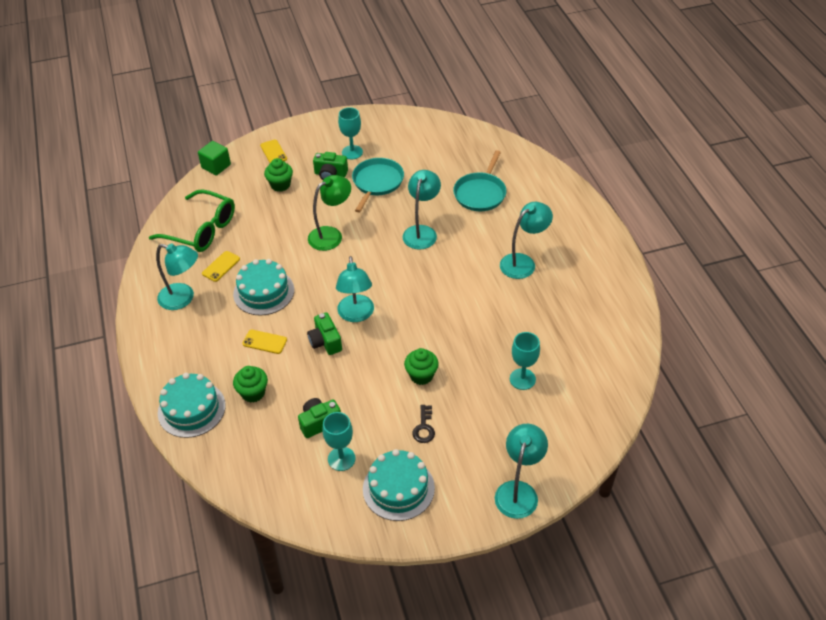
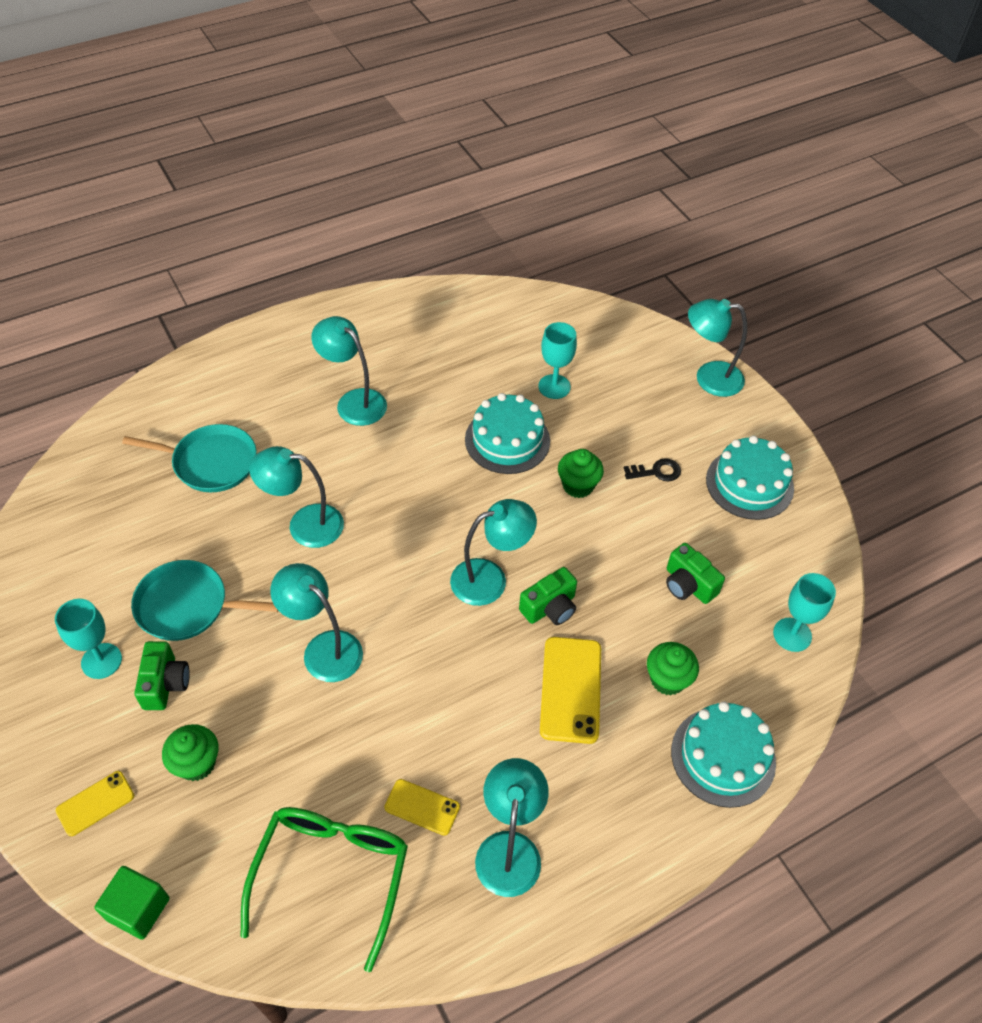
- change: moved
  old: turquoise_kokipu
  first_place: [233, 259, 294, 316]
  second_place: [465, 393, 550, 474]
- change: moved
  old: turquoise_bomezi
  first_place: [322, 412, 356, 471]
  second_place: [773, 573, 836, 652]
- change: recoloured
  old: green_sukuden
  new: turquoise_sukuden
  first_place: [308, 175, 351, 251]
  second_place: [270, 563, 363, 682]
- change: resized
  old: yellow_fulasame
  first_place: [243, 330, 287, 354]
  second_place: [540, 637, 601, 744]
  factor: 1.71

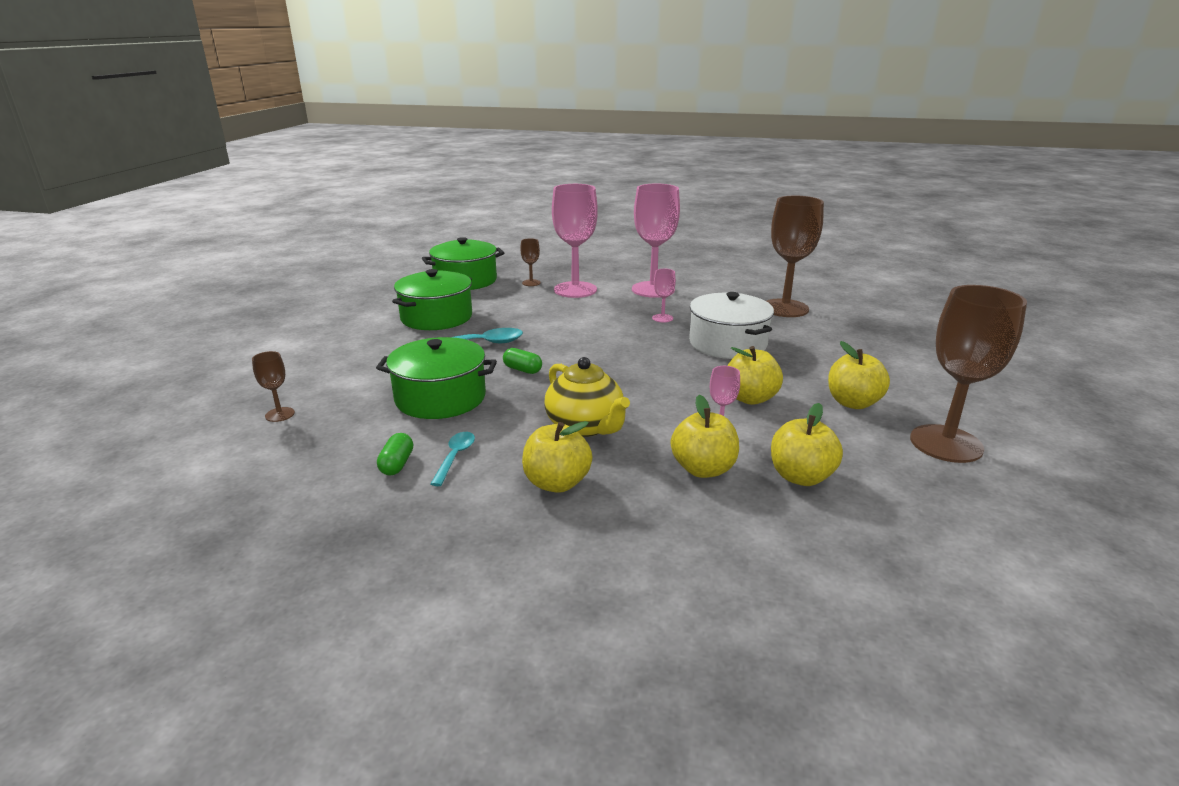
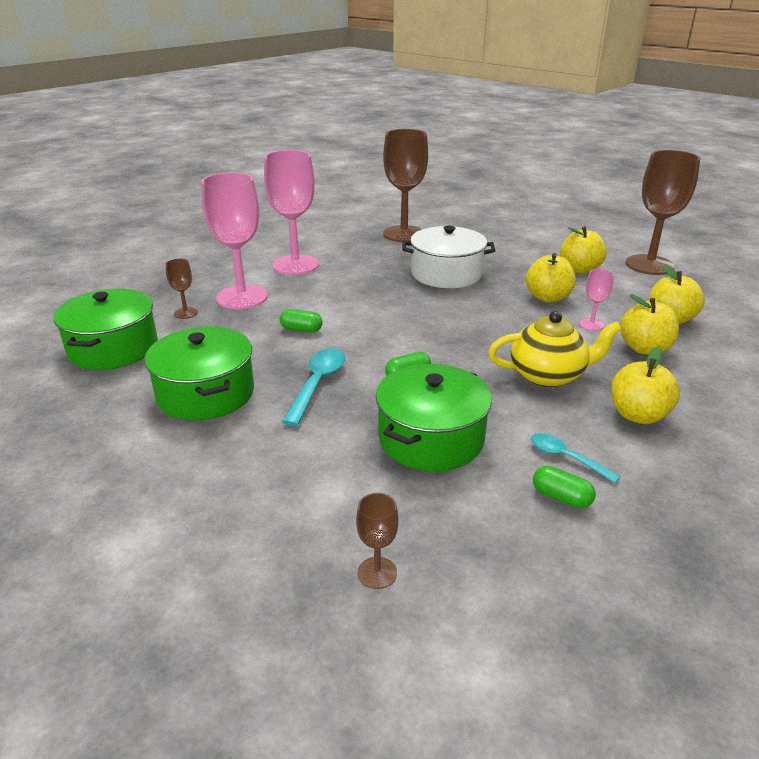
- change: removed
  old: pink_bomezi
  first_place: [652, 269, 676, 323]
- change: added
  new: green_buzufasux
  second_place: [280, 309, 323, 332]

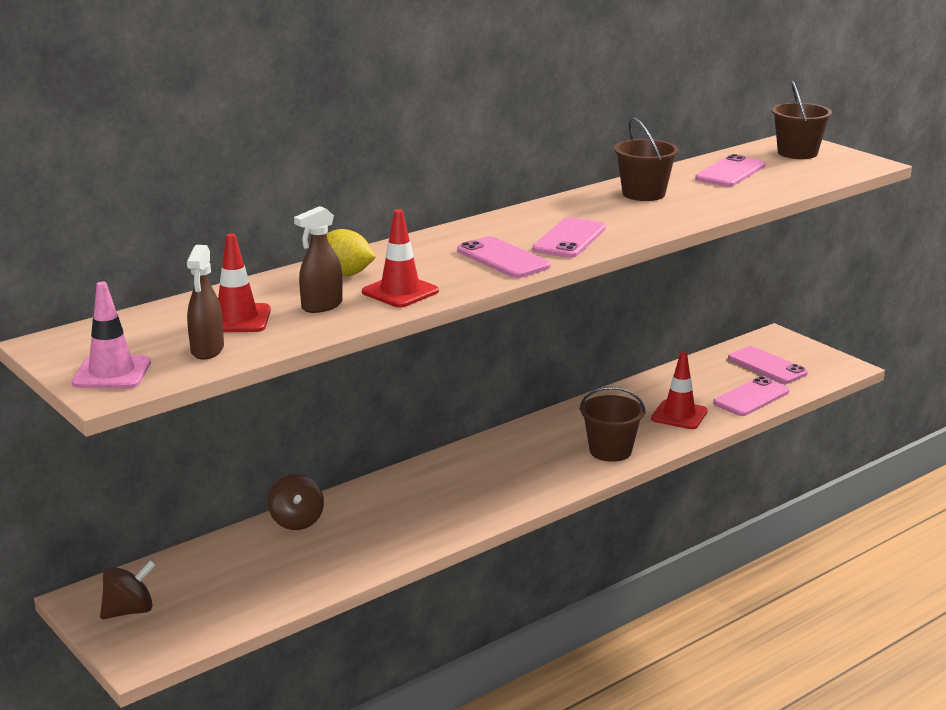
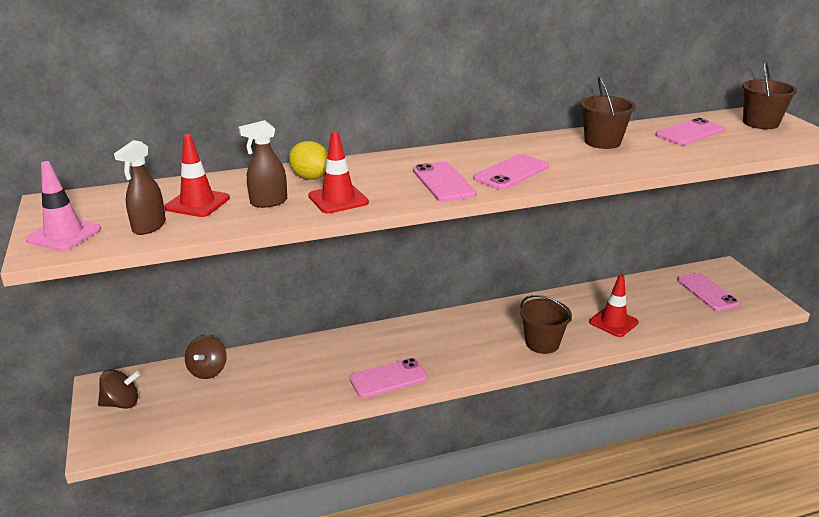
- change: moved
  old: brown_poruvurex
  first_place: [268, 474, 324, 530]
  second_place: [185, 335, 227, 379]
- change: moved
  old: pink_fulasame
  first_place: [713, 376, 789, 416]
  second_place: [350, 358, 428, 398]

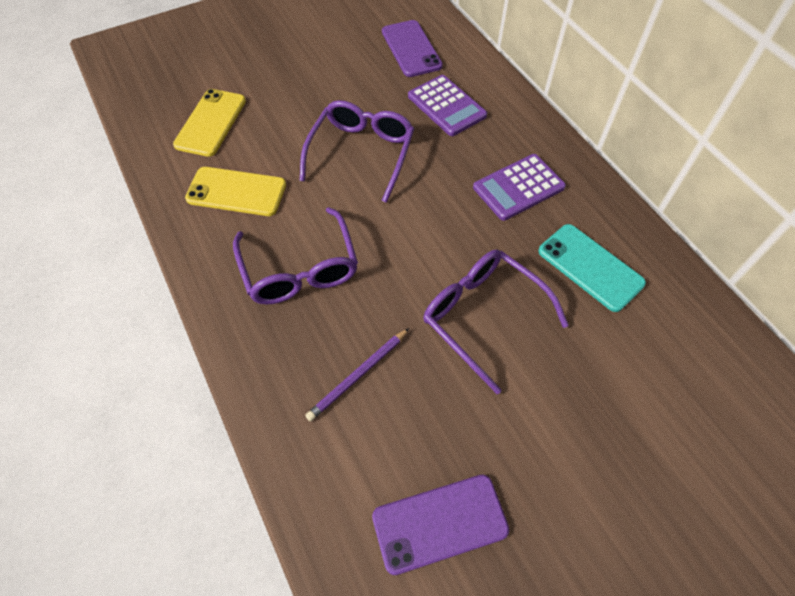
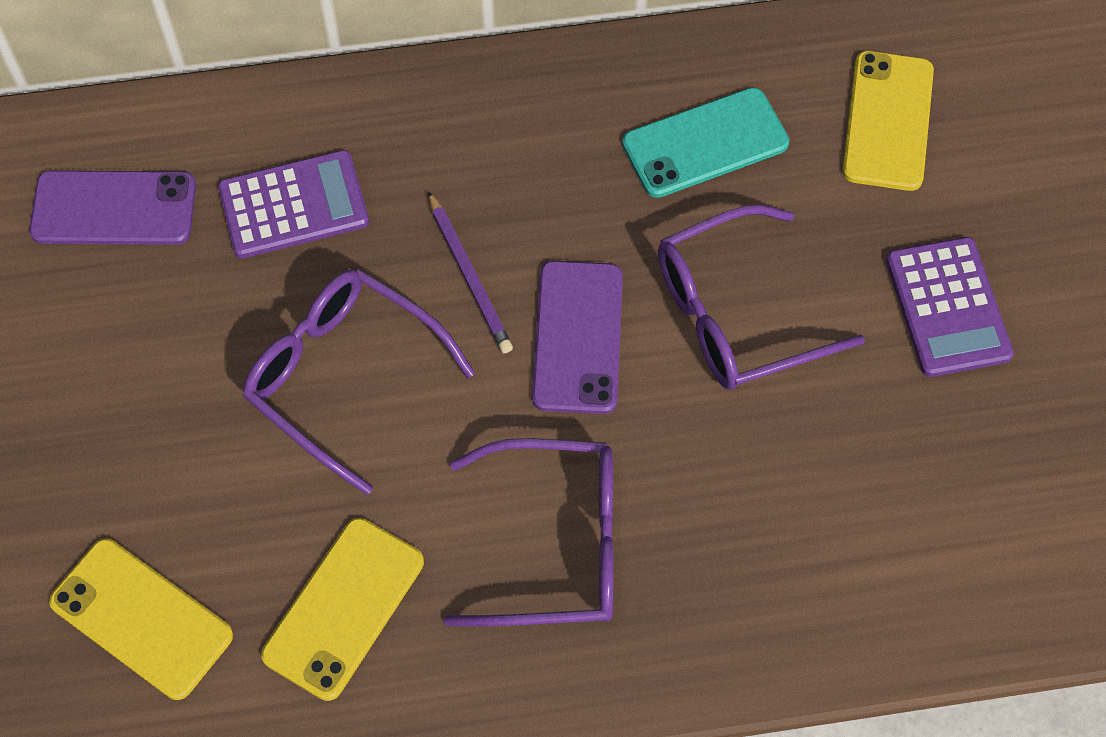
- change: added
  new: yellow_fulasame
  second_place: [842, 51, 934, 191]
- change: moved
  old: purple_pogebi
  first_place: [305, 328, 409, 421]
  second_place: [428, 191, 513, 353]
- change: moved
  old: purple_fulasame
  first_place: [372, 475, 509, 575]
  second_place: [532, 261, 623, 414]
- change: moved
  old: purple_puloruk
  first_place: [473, 154, 566, 221]
  second_place: [886, 237, 1014, 377]

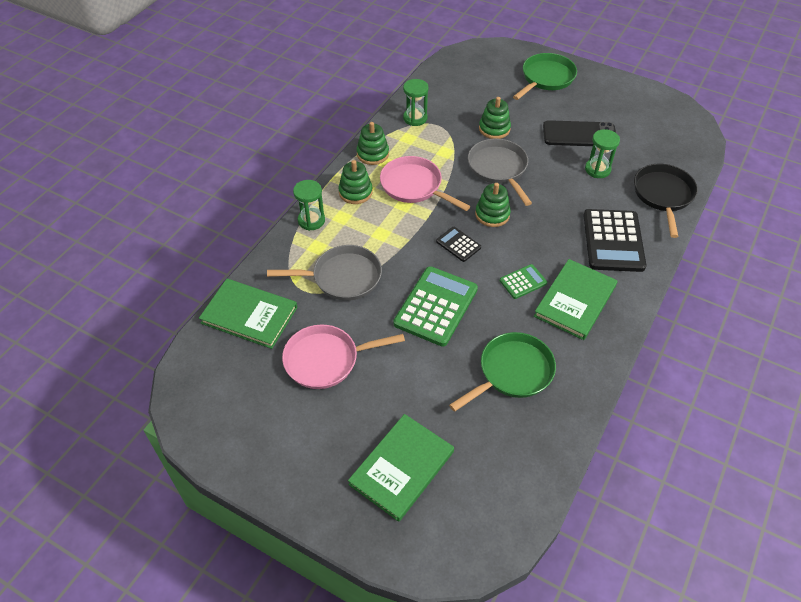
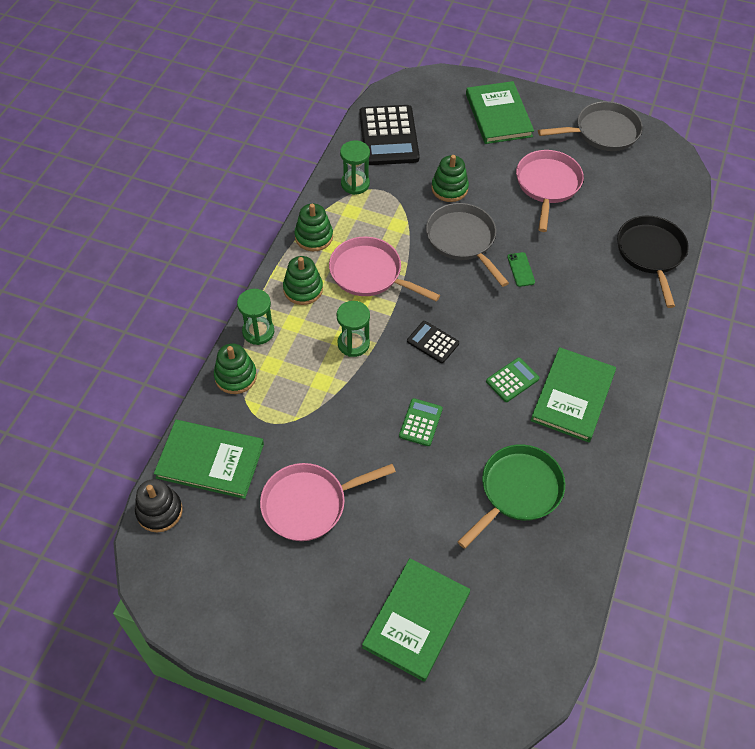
- change: added
  new: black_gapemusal
  second_place: [135, 479, 183, 532]
- change: added
  new: green_fulasame
  second_place: [507, 252, 535, 287]
- change: moved
  old: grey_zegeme
  first_place: [267, 245, 382, 301]
  second_place: [538, 101, 643, 151]
- change: moved
  old: green_gapemusal
  first_place: [475, 183, 511, 227]
  second_place: [214, 343, 257, 394]
- change: moved
  old: black_puloruk
  first_place: [583, 209, 646, 272]
  second_place: [359, 105, 420, 165]
- change: moved
  old: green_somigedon
  first_place: [585, 129, 620, 178]
  second_place: [336, 301, 370, 357]
- change: replaced
  old: green_zegeme
  new: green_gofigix
  first_place: [513, 53, 577, 100]
  second_place: [466, 81, 534, 144]
- change: replaced
  old: black_fulasame
  new: pink_zegeme
  first_place: [543, 120, 616, 146]
  second_place: [516, 150, 584, 232]
- change: resized
  old: green_puloruk
  first_place: [393, 266, 478, 347]
  second_place: [399, 398, 443, 446]
  factor: 0.5

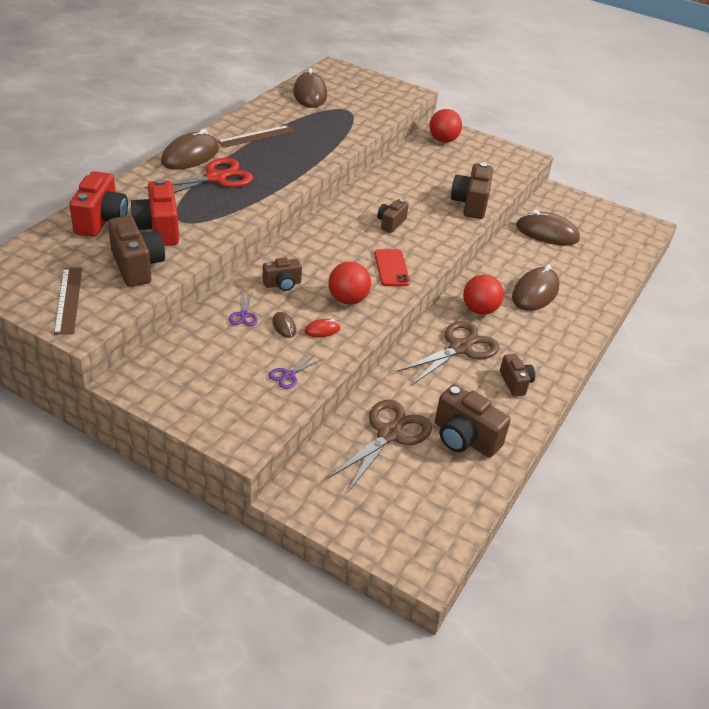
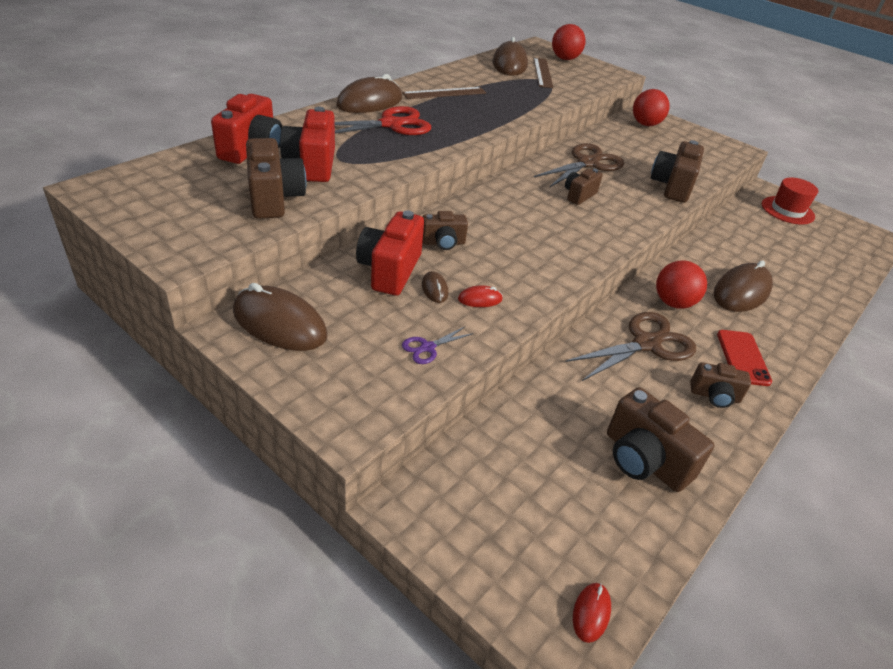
- change: added
  new: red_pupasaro
  second_place: [573, 583, 611, 643]
- change: added
  new: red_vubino
  second_place: [762, 177, 818, 224]
- change: moved
  old: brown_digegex
  first_place: [54, 268, 82, 335]
  second_place: [533, 58, 553, 88]
- change: moved
  old: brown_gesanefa
  first_place: [327, 399, 432, 492]
  second_place: [534, 143, 624, 187]
- change: moved
  old: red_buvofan
  first_place: [328, 262, 371, 305]
  second_place: [552, 24, 586, 60]
- change: moved
  old: red_fulasame
  first_place: [374, 249, 410, 286]
  second_place: [717, 330, 772, 386]
- change: moved
  old: brown_pupasaro
  first_place: [516, 210, 580, 246]
  second_place: [233, 283, 327, 351]
- change: replaced
  old: purple_gesanefa
  new: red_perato
  first_place: [229, 291, 258, 326]
  second_place: [356, 210, 424, 295]
- change: turned
  old: brown_perato
  first_place: [500, 354, 535, 397]
  second_place: [690, 362, 751, 408]
  degrees: 105

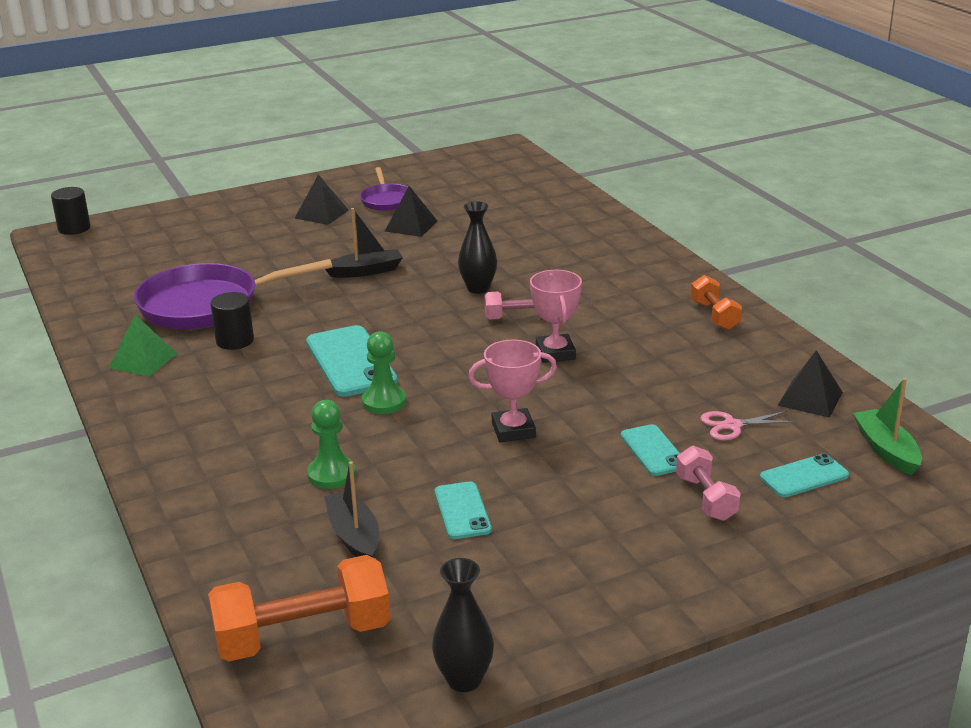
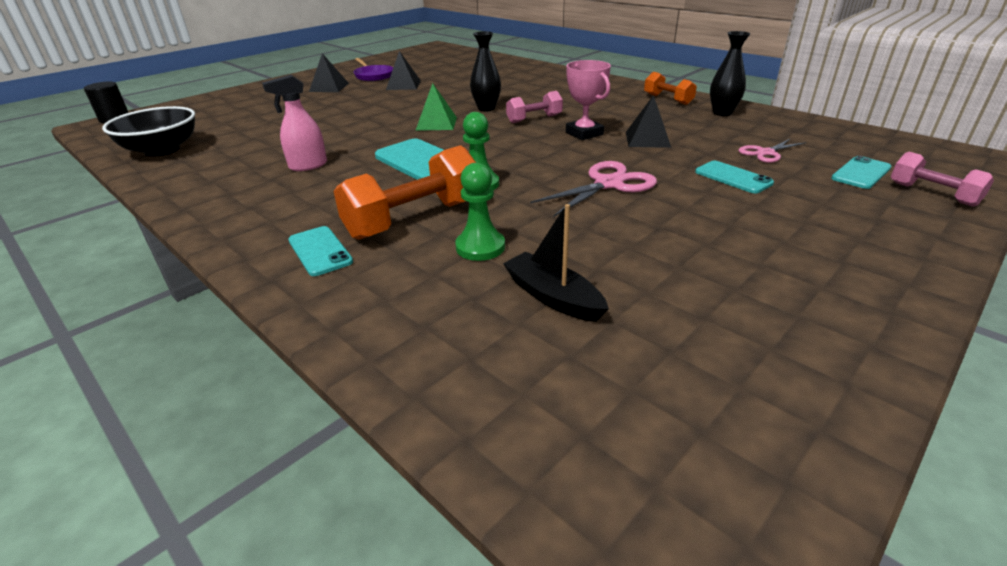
- change: removed
  old: purple_zegeme
  first_place: [134, 259, 333, 329]
- change: removed
  old: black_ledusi
  first_place: [325, 208, 403, 278]
- change: removed
  old: green_ledusi
  first_place: [853, 378, 922, 476]
- change: added
  new: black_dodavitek
  second_place: [102, 106, 195, 157]
- change: moved
  old: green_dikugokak
  first_place: [109, 315, 178, 377]
  second_place: [415, 83, 457, 131]
- change: moved
  old: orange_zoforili
  first_place: [208, 555, 391, 662]
  second_place: [334, 145, 476, 240]
- change: moved
  old: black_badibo
  first_place: [432, 558, 494, 692]
  second_place: [710, 31, 750, 116]
- change: moved
  old: turquoise_fulasame
  first_place: [435, 481, 492, 539]
  second_place: [288, 226, 353, 276]
- change: moved
  old: pink_zoforili
  first_place: [676, 446, 741, 521]
  second_place: [891, 152, 994, 207]
- change: moved
  old: black_dikugokak
  first_place: [777, 350, 843, 418]
  second_place: [626, 95, 671, 148]
- change: replaced
  old: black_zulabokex
  new: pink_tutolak
  first_place: [210, 292, 254, 350]
  second_place: [262, 75, 327, 171]
- change: replaced
  old: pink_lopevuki
  new: pink_gesanefa
  first_place: [468, 340, 557, 442]
  second_place: [530, 161, 657, 217]

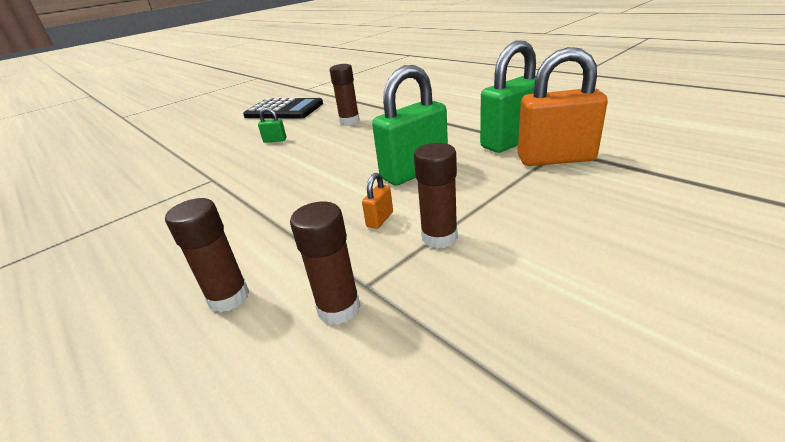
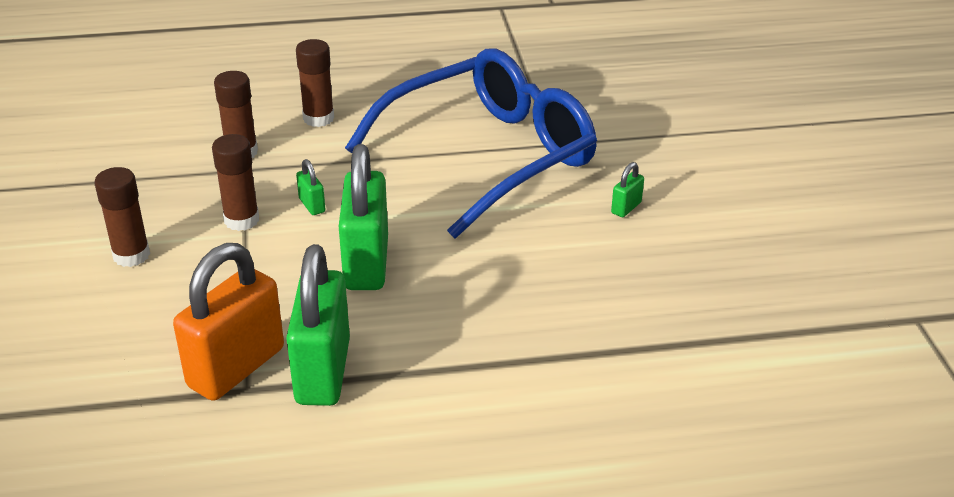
- change: removed
  old: black_puloruk
  first_place: [243, 98, 323, 119]
- change: added
  new: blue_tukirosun
  second_place: [345, 49, 597, 239]
- change: moved
  old: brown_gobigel
  first_place: [330, 64, 360, 125]
  second_place: [94, 167, 150, 267]
- change: recoloured
  old: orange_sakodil
  new: green_sakodil
  first_place: [362, 173, 393, 229]
  second_place: [296, 159, 326, 215]

